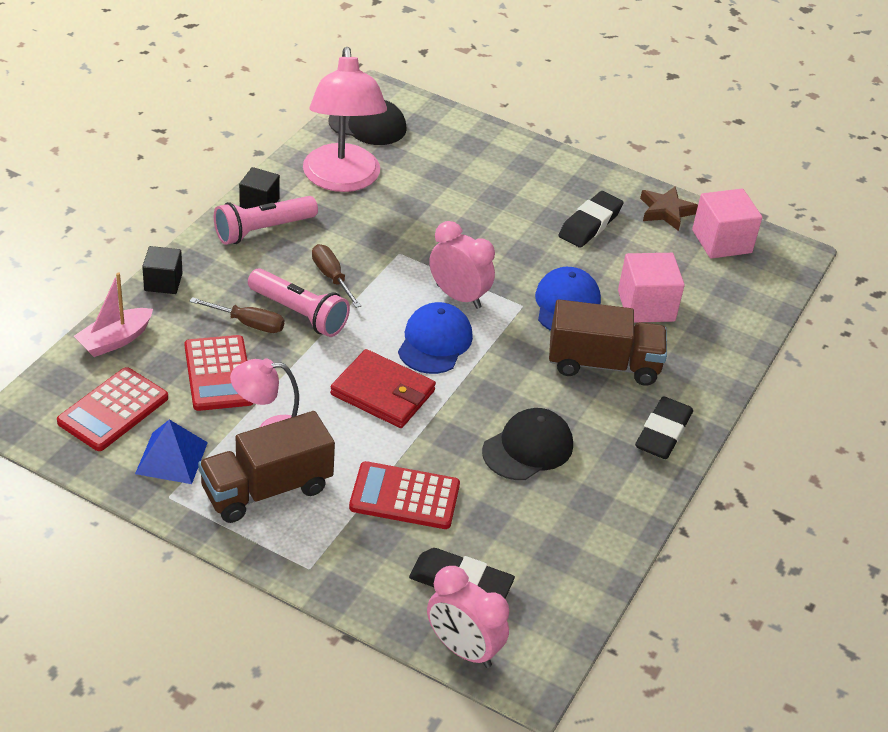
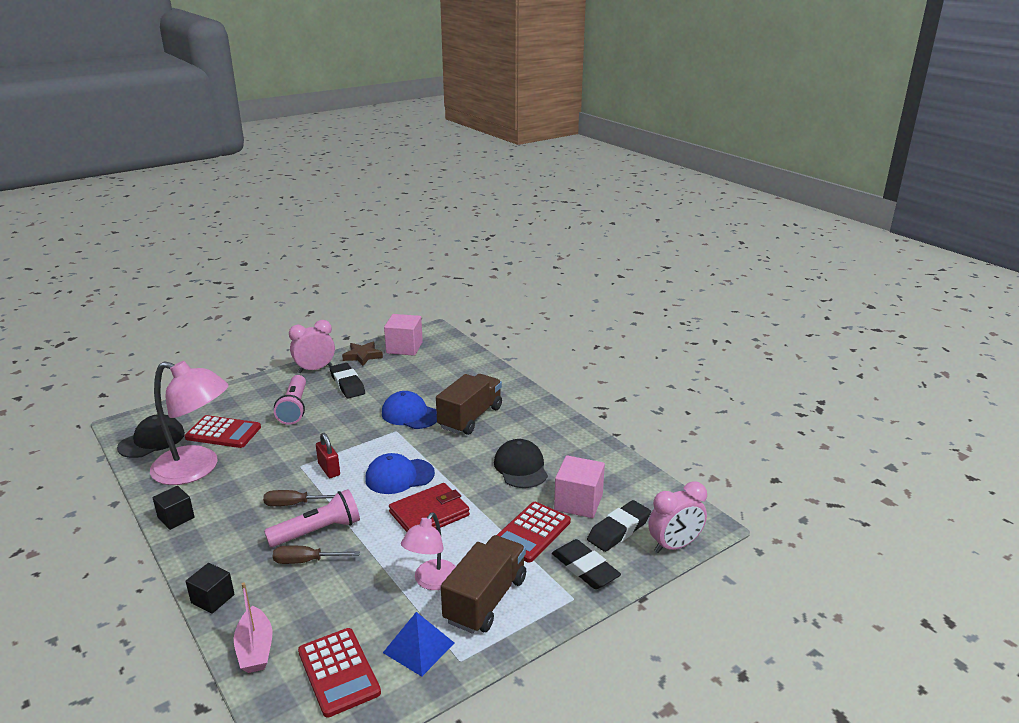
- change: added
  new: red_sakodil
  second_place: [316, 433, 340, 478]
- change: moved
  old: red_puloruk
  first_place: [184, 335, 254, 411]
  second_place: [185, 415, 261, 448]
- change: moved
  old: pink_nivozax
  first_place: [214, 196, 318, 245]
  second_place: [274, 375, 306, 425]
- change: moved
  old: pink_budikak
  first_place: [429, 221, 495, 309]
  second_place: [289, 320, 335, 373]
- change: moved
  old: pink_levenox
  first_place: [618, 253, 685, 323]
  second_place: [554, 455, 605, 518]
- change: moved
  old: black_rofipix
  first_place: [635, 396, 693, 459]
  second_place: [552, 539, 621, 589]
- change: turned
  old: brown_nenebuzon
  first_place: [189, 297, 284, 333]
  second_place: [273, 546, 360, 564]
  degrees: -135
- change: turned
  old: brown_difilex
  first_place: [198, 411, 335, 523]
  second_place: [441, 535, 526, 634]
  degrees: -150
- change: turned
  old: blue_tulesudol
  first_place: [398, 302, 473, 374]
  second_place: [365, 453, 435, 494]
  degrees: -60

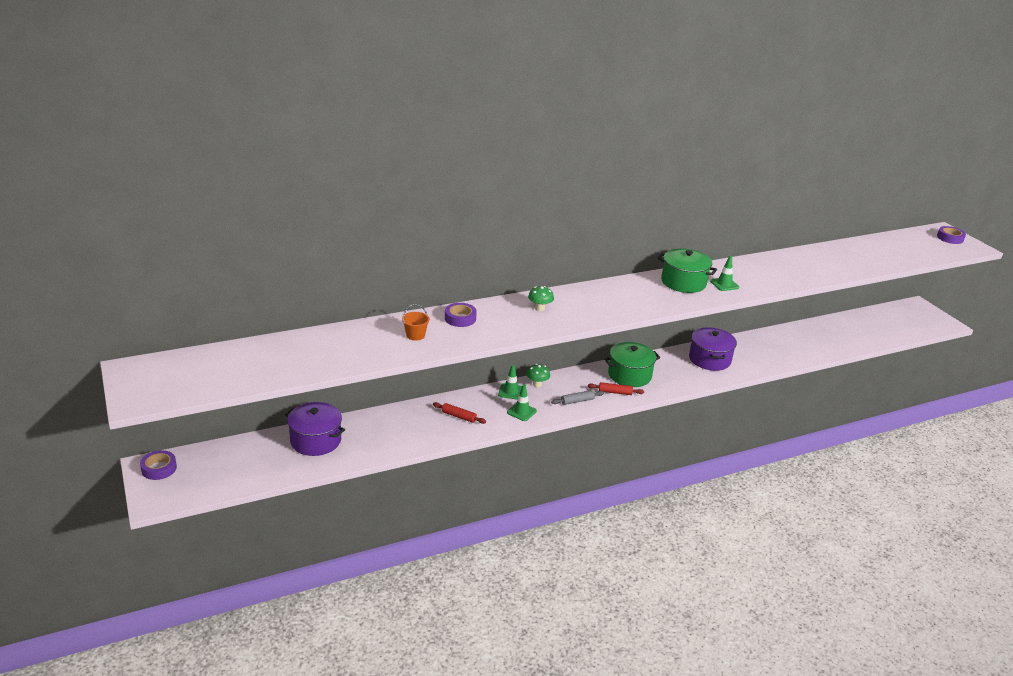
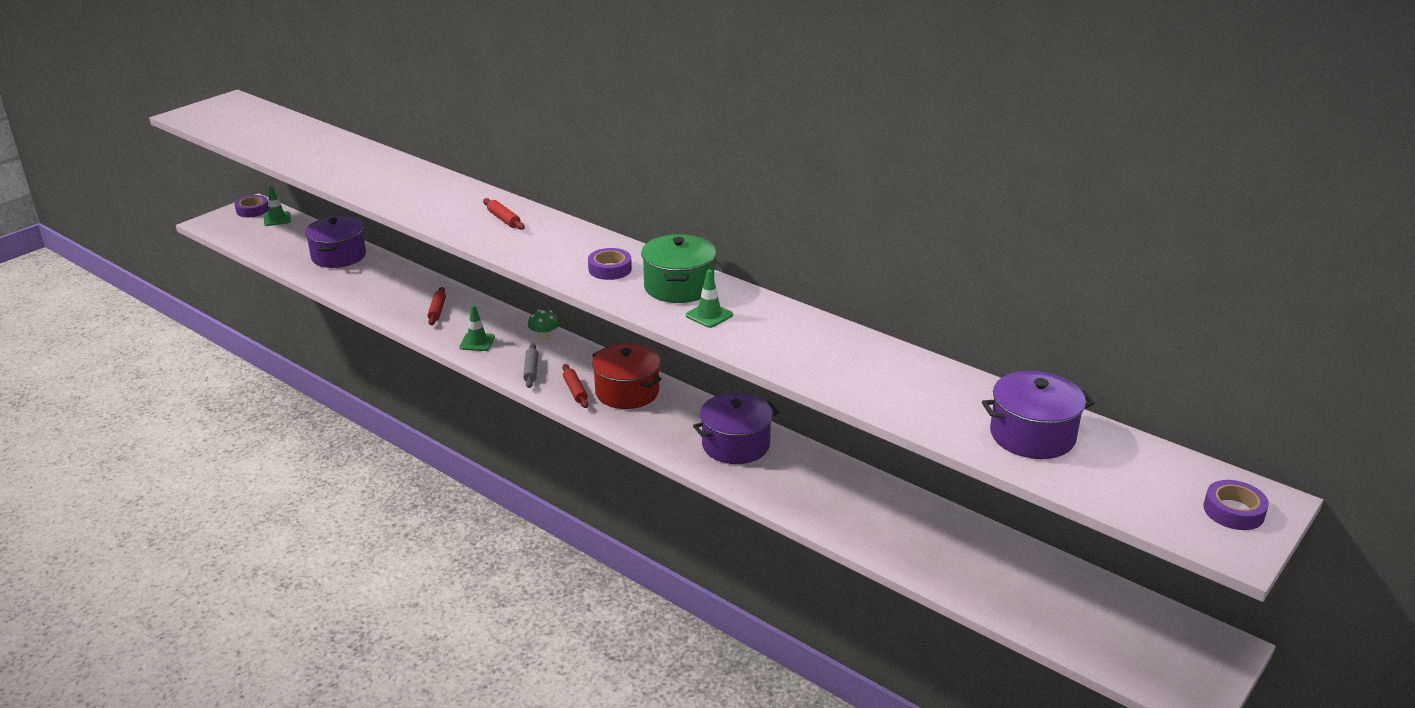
- change: removed
  old: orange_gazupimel
  first_place: [402, 304, 430, 341]
- change: added
  new: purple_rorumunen
  second_place: [982, 371, 1094, 459]
- change: moved
  old: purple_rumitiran
  first_place: [445, 303, 477, 327]
  second_place: [588, 248, 632, 280]
- change: moved
  old: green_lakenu
  first_place: [498, 365, 522, 400]
  second_place: [264, 186, 291, 226]
- change: replaced
  old: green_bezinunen
  new: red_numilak
  first_place: [528, 286, 554, 311]
  second_place: [483, 198, 525, 230]
- change: recoloured
  old: green_rorumunen
  new: red_rorumunen
  first_place: [604, 342, 660, 387]
  second_place: [592, 343, 662, 409]
- change: turned
  old: grey_numilak
  first_place: [551, 390, 604, 405]
  second_place: [523, 343, 539, 388]
  degrees: 45

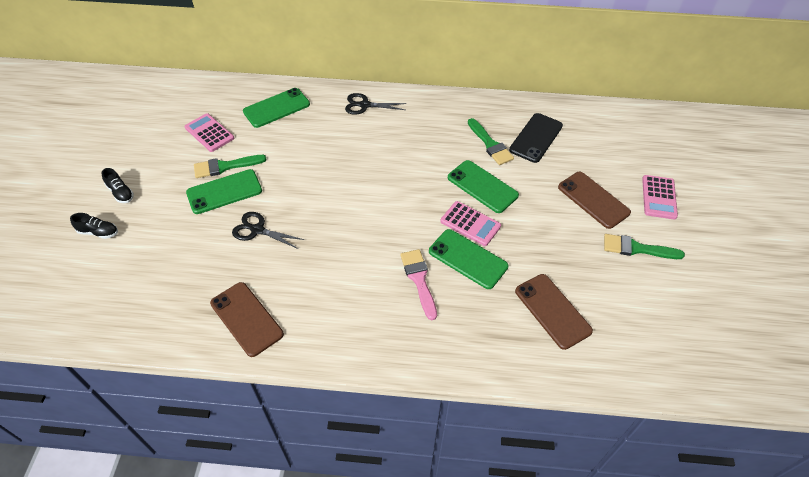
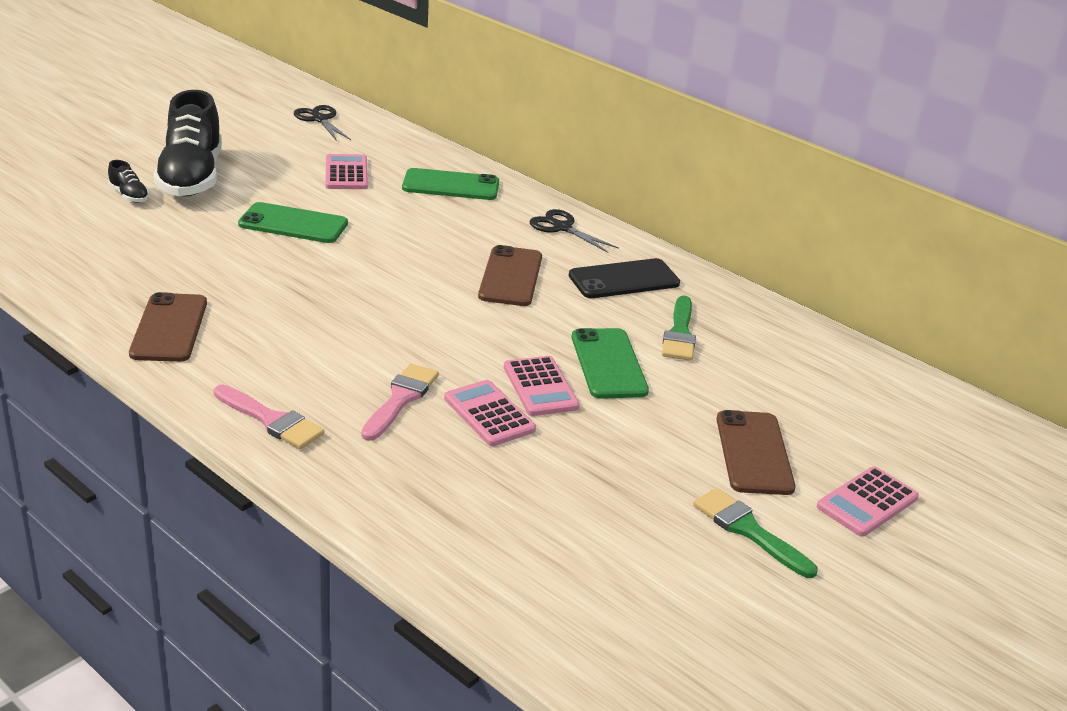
- change: removed
  old: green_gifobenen
  first_place: [194, 155, 267, 178]
- change: added
  new: pink_gifobenen
  second_place: [214, 385, 325, 449]
- change: moved
  old: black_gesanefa
  first_place: [232, 212, 304, 249]
  second_place: [294, 105, 351, 141]
- change: moved
  old: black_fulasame
  first_place: [509, 113, 563, 163]
  second_place: [569, 258, 680, 298]
- change: moved
  old: brown_fulasame
  first_place: [515, 274, 593, 350]
  second_place: [478, 245, 542, 306]
- change: replaced
  old: green_fulasame
  new: pink_puloruk
  first_place: [429, 229, 508, 289]
  second_place: [444, 380, 536, 446]
- change: resized
  old: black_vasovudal
  first_place: [101, 168, 134, 203]
  second_place: [154, 90, 222, 197]
  factor: 2.45

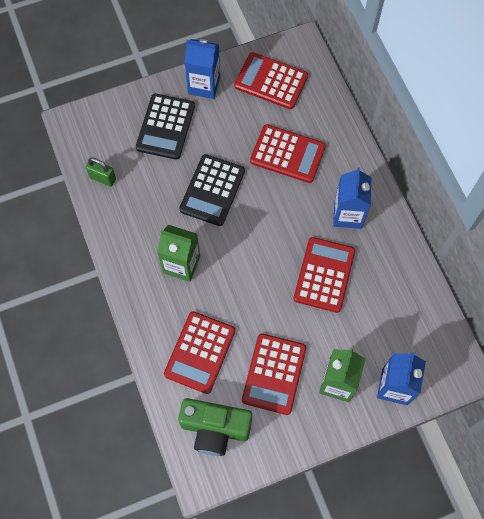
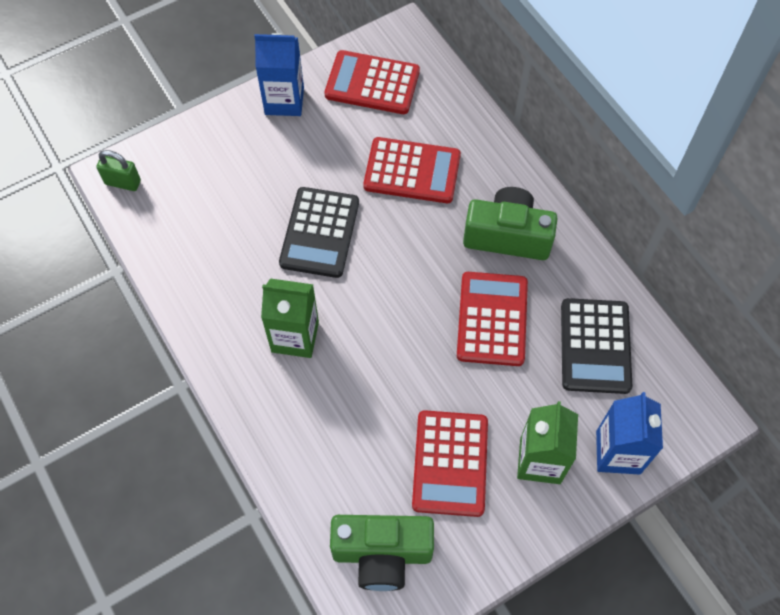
- change: removed
  old: red_puloruk
  first_place: [164, 311, 235, 394]
- change: moved
  old: green_sakodil
  first_place: [85, 157, 116, 187]
  second_place: [96, 150, 141, 191]
- change: moved
  old: black_puloruk
  first_place: [136, 94, 195, 160]
  second_place: [561, 298, 632, 394]
- change: replaced
  old: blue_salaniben
  new: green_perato
  first_place: [333, 167, 372, 229]
  second_place: [463, 187, 558, 260]

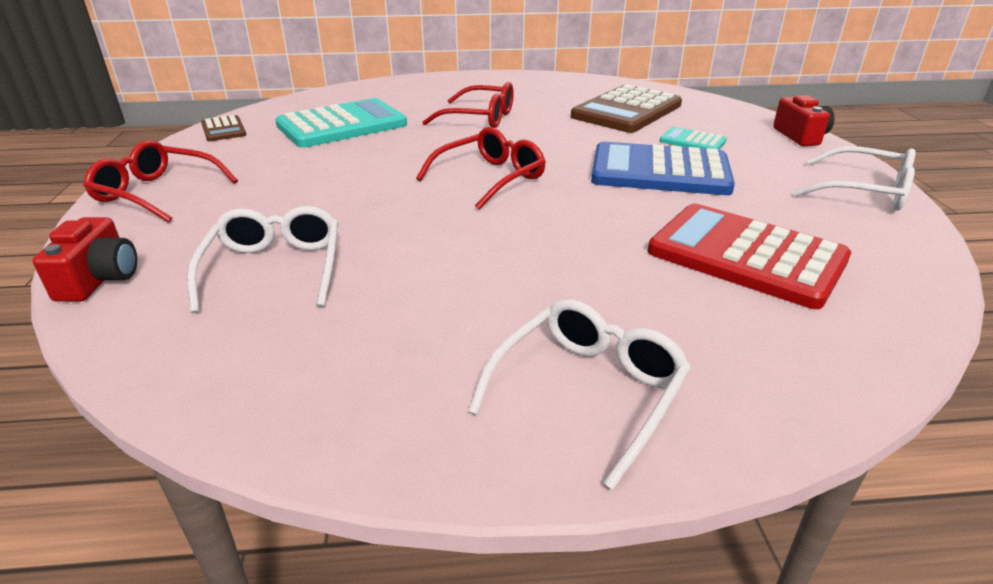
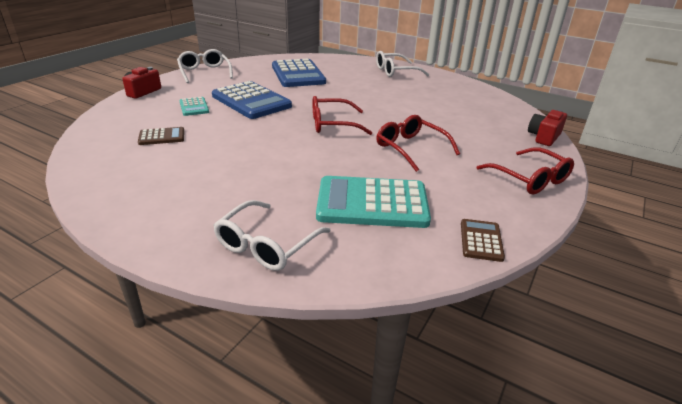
- change: moved
  old: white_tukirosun
  first_place: [187, 206, 338, 313]
  second_place: [214, 200, 331, 271]
- change: moved
  old: red_tukirosun
  first_place: [423, 82, 514, 128]
  second_place: [376, 115, 460, 172]
- change: recoloured
  old: red_puloruk
  new: blue_puloruk
  first_place: [648, 204, 851, 309]
  second_place: [272, 59, 326, 87]
- change: resized
  old: brown_puloruk
  first_place: [571, 84, 682, 133]
  second_place: [138, 127, 184, 145]
  factor: 0.48

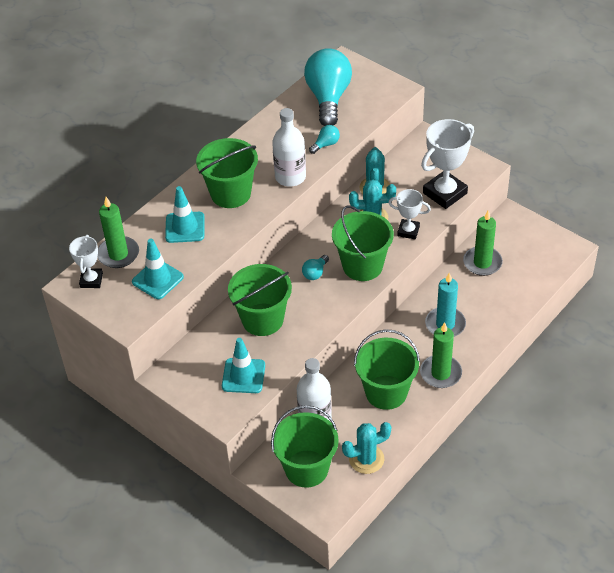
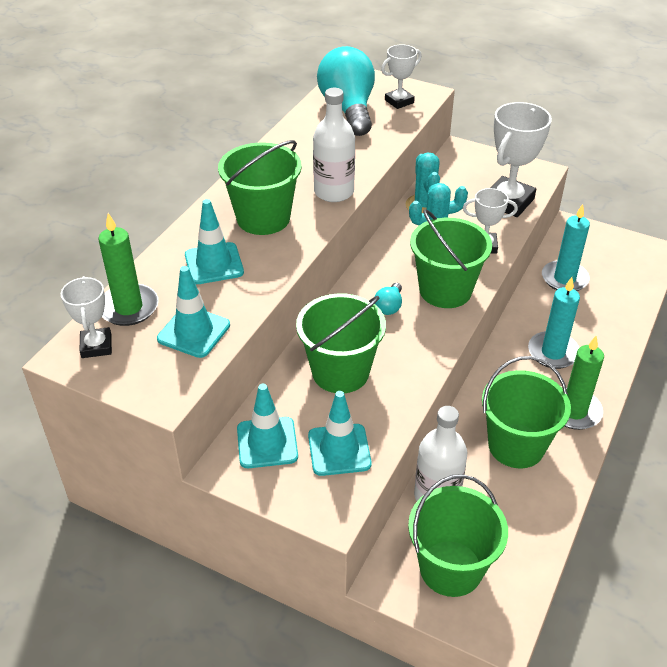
- change: removed
  old: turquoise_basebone
  first_place: [309, 125, 340, 154]
- change: removed
  old: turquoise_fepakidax
  first_place: [342, 422, 391, 474]
- change: added
  new: turquoise_lakenu
  second_place: [237, 384, 298, 468]
- change: added
  new: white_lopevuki
  second_place: [381, 44, 422, 109]
- change: recoloured
  old: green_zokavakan
  new: turquoise_zokavakan
  first_place: [463, 211, 503, 276]
  second_place: [542, 204, 590, 291]

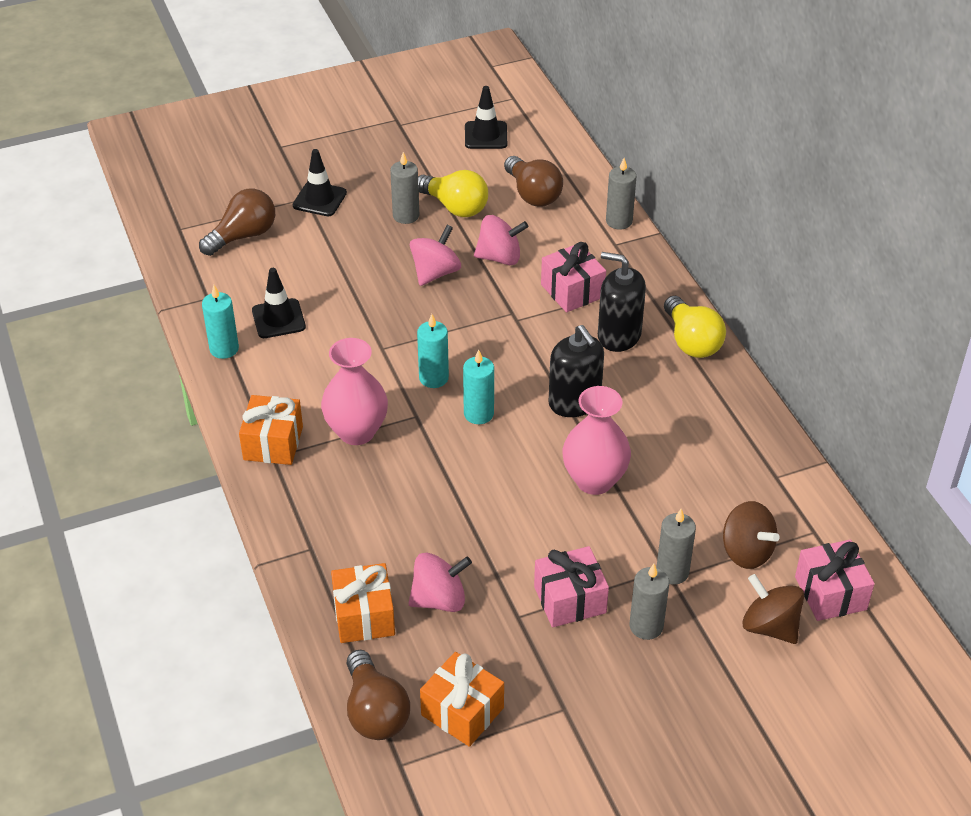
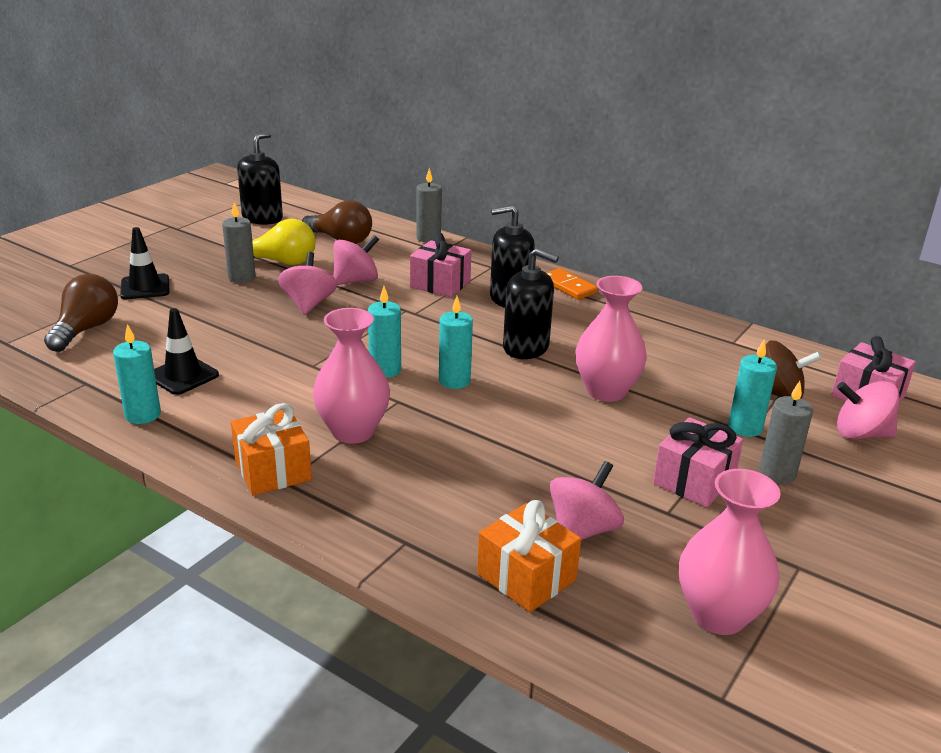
- change: removed
  old: brown_basebone
  first_place: [347, 650, 410, 740]
- change: replaced
  old: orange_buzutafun
  new: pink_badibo
  first_place: [420, 652, 504, 747]
  second_place: [679, 469, 780, 635]
- change: replaced
  old: black_lakenu
  new: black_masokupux
  first_place: [465, 86, 507, 149]
  second_place: [237, 132, 283, 225]
- change: replaced
  old: yellow_basebone
  new: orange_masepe
  first_place: [664, 296, 726, 358]
  second_place: [546, 268, 598, 300]
- change: recoloured
  old: grey_zokavakan
  new: turquoise_zokavakan
  first_place: [656, 509, 696, 585]
  second_place: [728, 339, 777, 437]
- change: recoloured
  old: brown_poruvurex
  new: pink_poruvurex
  first_place: [742, 574, 804, 644]
  second_place: [837, 381, 900, 439]

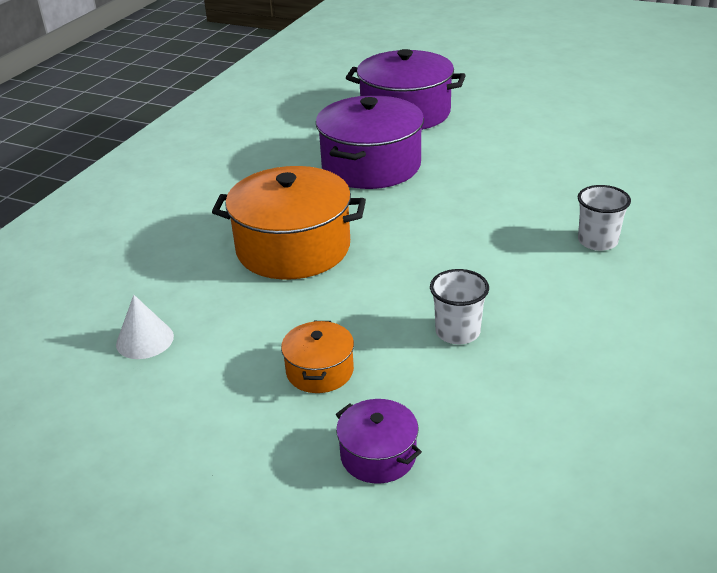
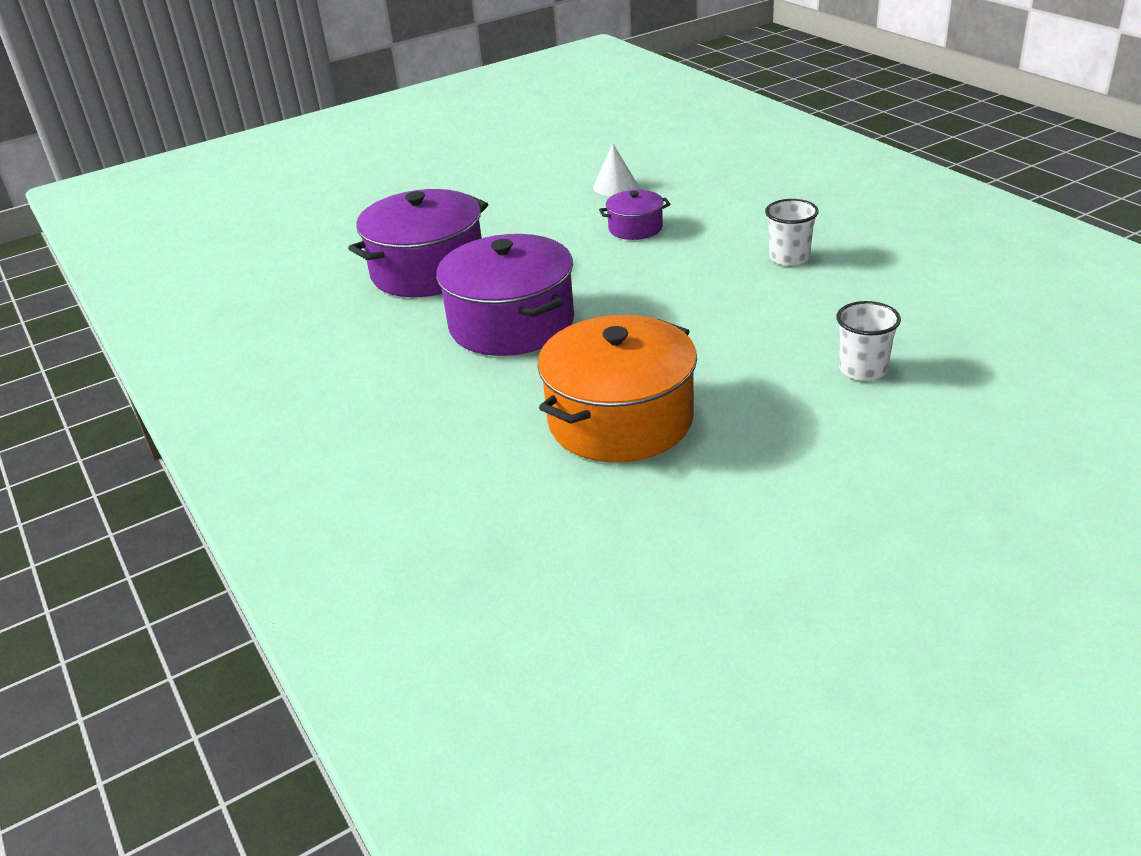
- change: removed
  old: orange_rorumunen
  first_place: [281, 321, 354, 393]
- change: moved
  old: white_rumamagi
  first_place: [116, 295, 174, 359]
  second_place: [593, 144, 638, 196]
- change: moved
  old: purple_rorumunen
  first_place: [336, 399, 422, 484]
  second_place: [599, 190, 670, 240]

